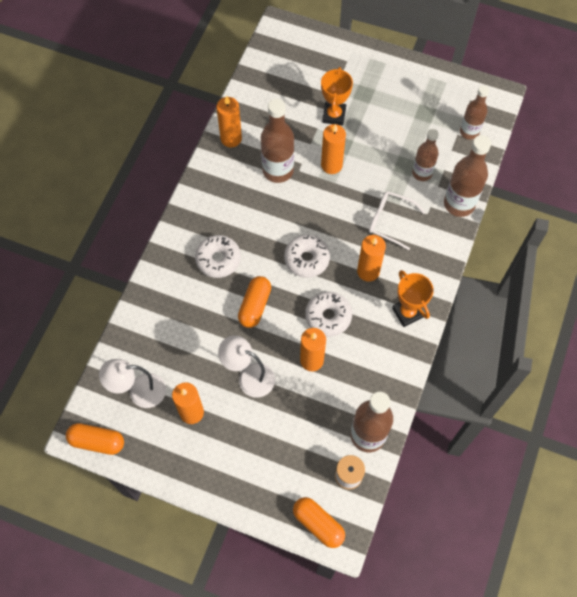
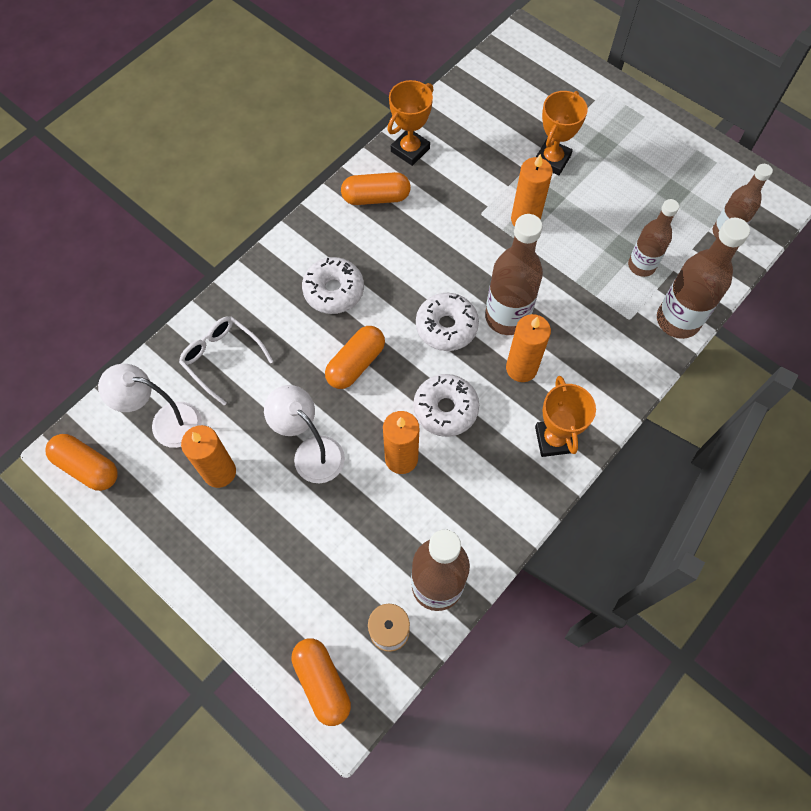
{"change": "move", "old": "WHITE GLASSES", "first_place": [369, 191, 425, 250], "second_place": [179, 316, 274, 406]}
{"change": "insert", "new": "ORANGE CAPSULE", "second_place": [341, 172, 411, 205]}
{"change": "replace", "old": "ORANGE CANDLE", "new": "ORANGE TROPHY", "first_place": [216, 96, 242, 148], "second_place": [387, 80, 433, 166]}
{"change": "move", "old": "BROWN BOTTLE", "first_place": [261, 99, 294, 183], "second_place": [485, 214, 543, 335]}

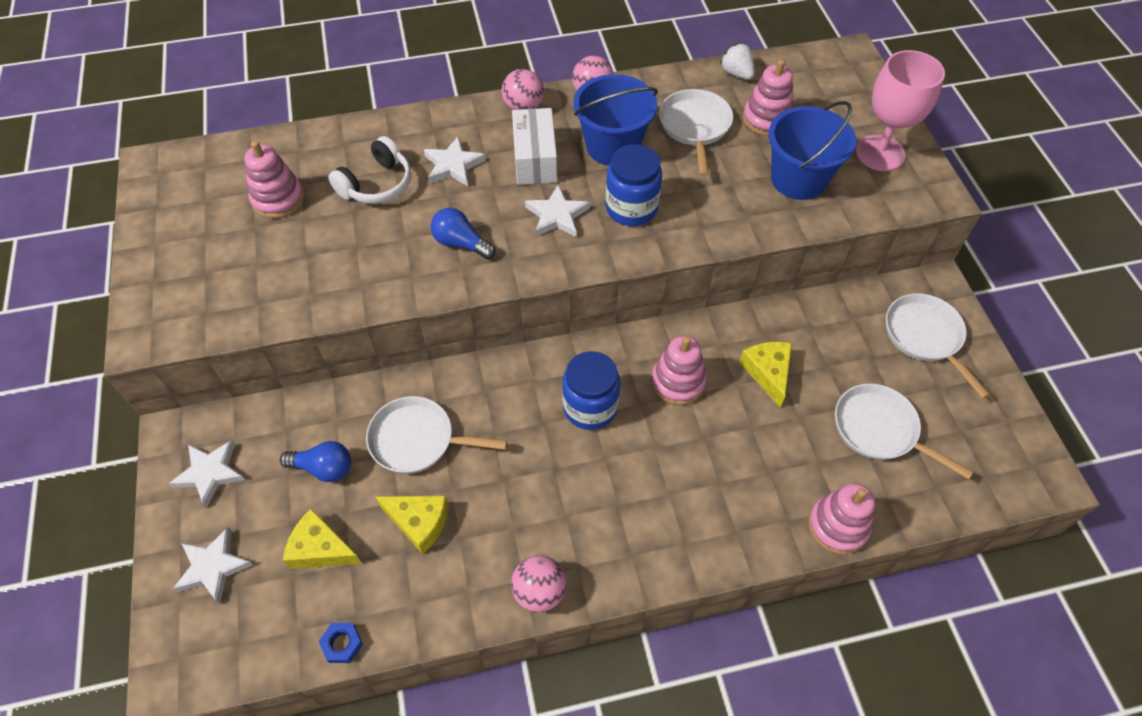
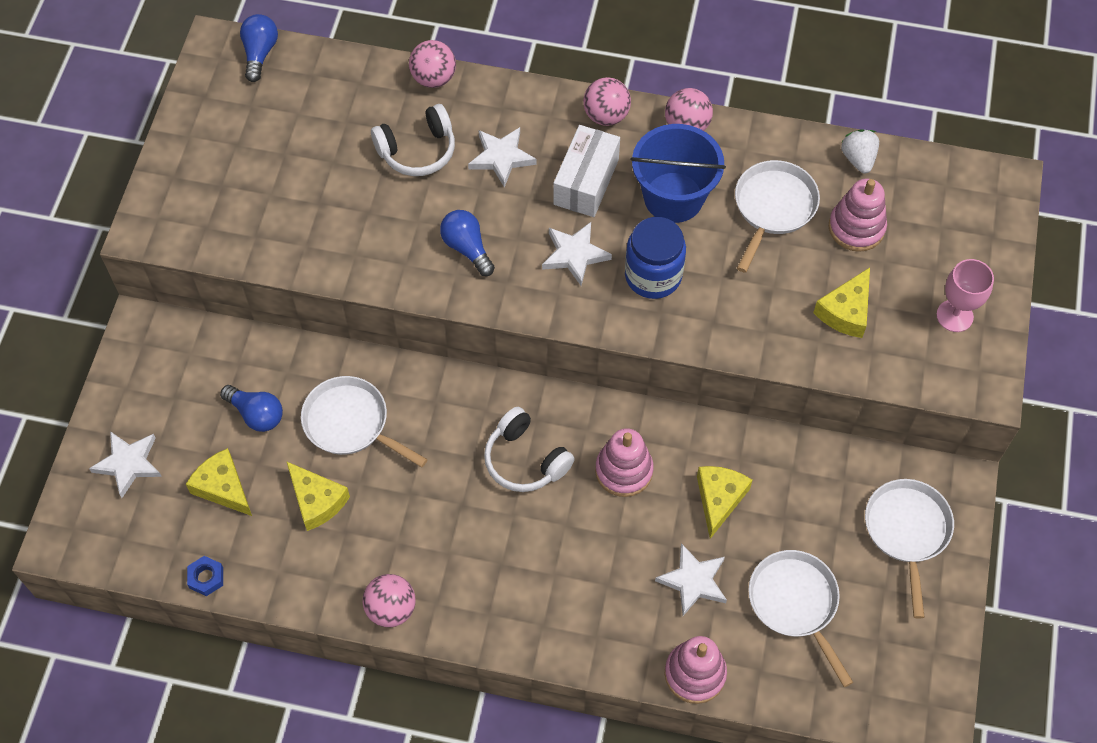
{"change": "insert", "new": "BLUE LIGHT BULB", "second_place": [240, 14, 278, 82]}
{"change": "insert", "new": "PINK BALL", "second_place": [409, 40, 456, 88]}
{"change": "replace", "old": "BLUE JAR", "new": "WHITE HEADPHONES", "first_place": [562, 351, 620, 430], "second_place": [484, 407, 575, 492]}
{"change": "move", "old": "WHITE STAR", "first_place": [169, 440, 245, 508], "second_place": [655, 543, 727, 616]}
{"change": "replace", "old": "BLUE BUCKET", "new": "YELLOW CHEESE", "first_place": [769, 101, 856, 200], "second_place": [813, 267, 870, 338]}
{"change": "resize", "old": "PINK GOBLET", "first_place": [856, 50, 945, 171], "second_place": [937, 259, 994, 332], "factor": 0.65}
{"change": "delete", "old": "PINK STACKING TOY", "first_place": [244, 141, 304, 218]}

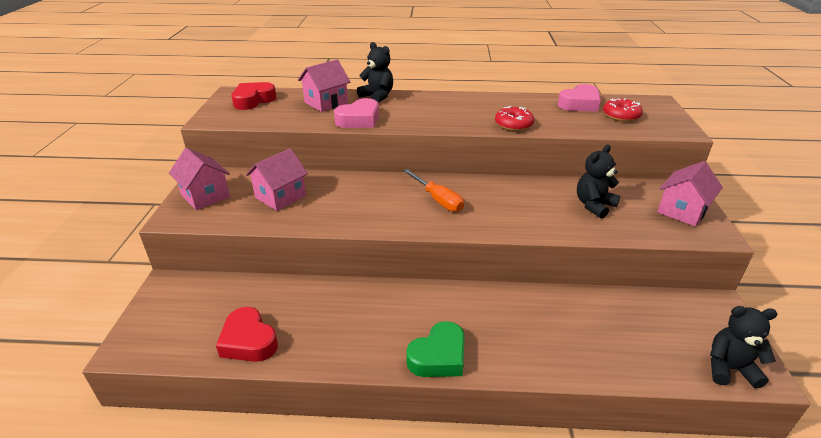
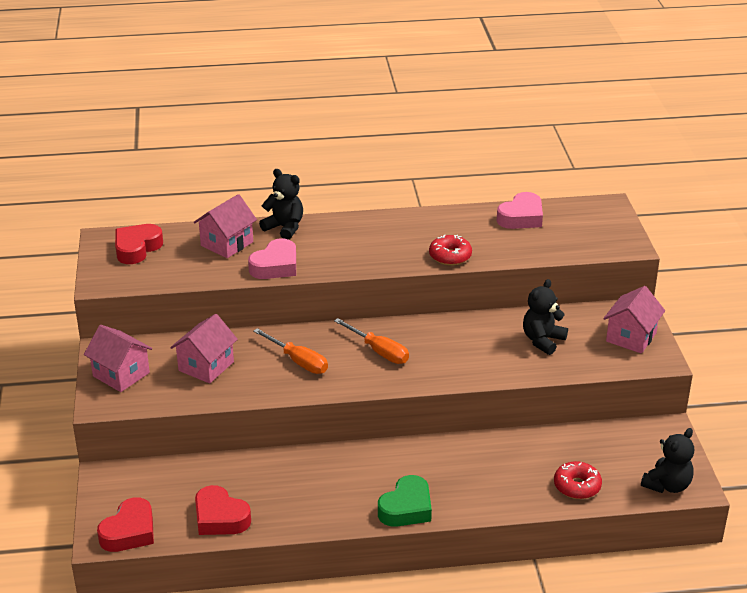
{"change": "insert", "new": "RED HEART", "second_place": [97, 497, 154, 552]}
{"change": "insert", "new": "ORANGE SCREWDRIVER", "second_place": [253, 328, 328, 374]}
{"change": "move", "old": "RED DONUT", "first_place": [603, 98, 643, 122], "second_place": [554, 461, 602, 499]}
{"change": "rotate", "old": "BLACK TEDDY BEAR", "first_place": [710, 306, 777, 388], "second_place": [641, 428, 694, 493], "degrees": 135}

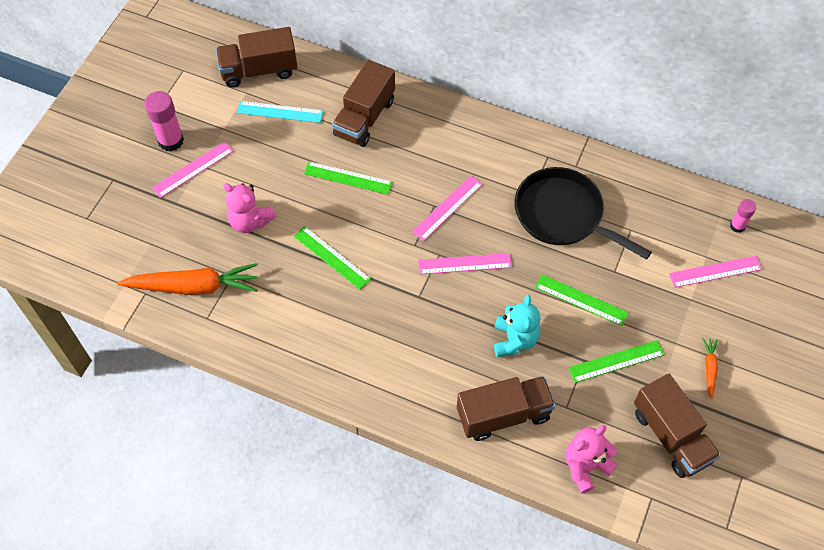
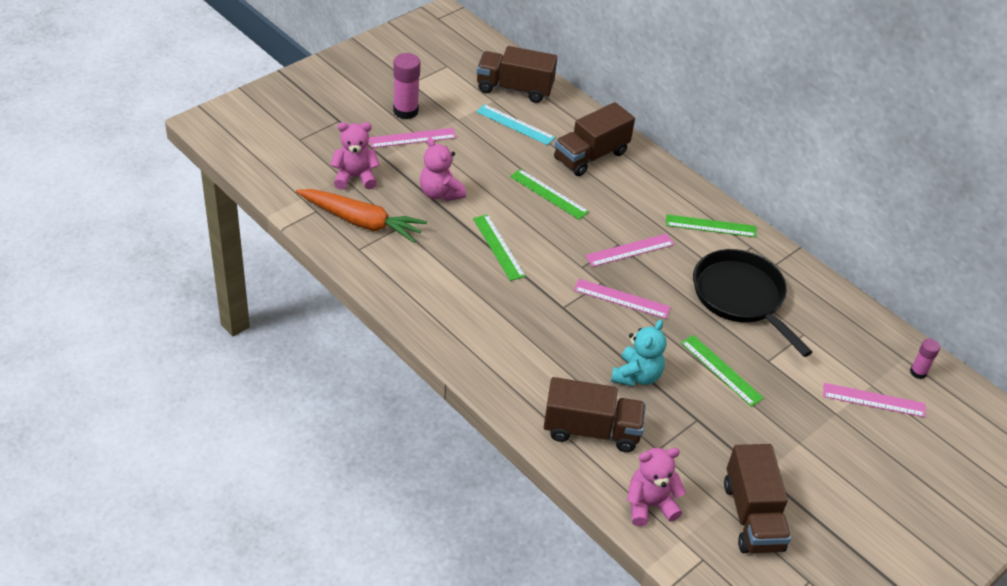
{"change": "insert", "new": "PINK TEDDY BEAR", "second_place": [330, 122, 380, 190]}
{"change": "move", "old": "GREEN RULER", "first_place": [568, 340, 664, 383], "second_place": [666, 214, 756, 237]}
{"change": "delete", "old": "ORANGE CARROT", "first_place": [702, 338, 718, 399]}

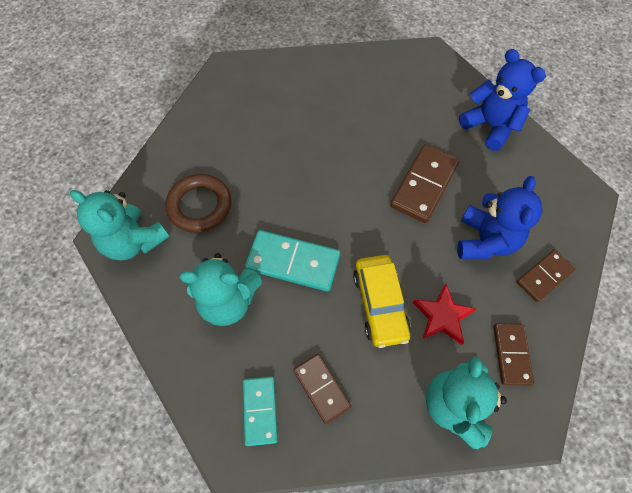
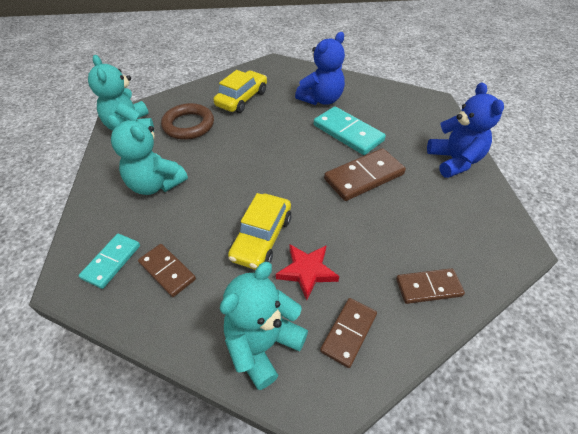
{"change": "rotate", "old": "BROWN DOMINO", "first_place": [293, 354, 351, 424], "second_place": [138, 244, 196, 297], "degrees": -45}
{"change": "insert", "new": "YELLOW CAR", "second_place": [213, 70, 267, 113]}
{"change": "move", "old": "BLUE TEDDY BEAR", "first_place": [457, 176, 543, 259], "second_place": [295, 32, 345, 105]}
{"change": "move", "old": "TURQUOISE DOMINO", "first_place": [245, 230, 340, 292], "second_place": [314, 107, 386, 155]}

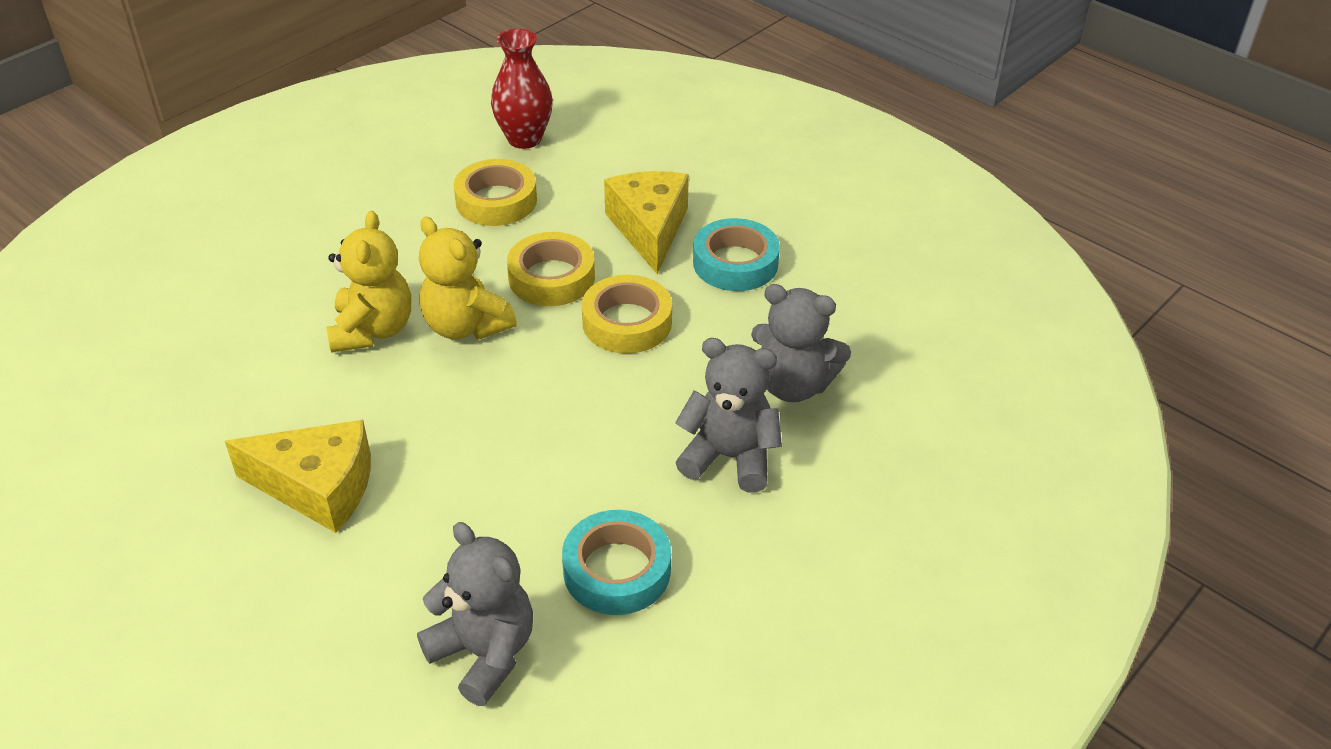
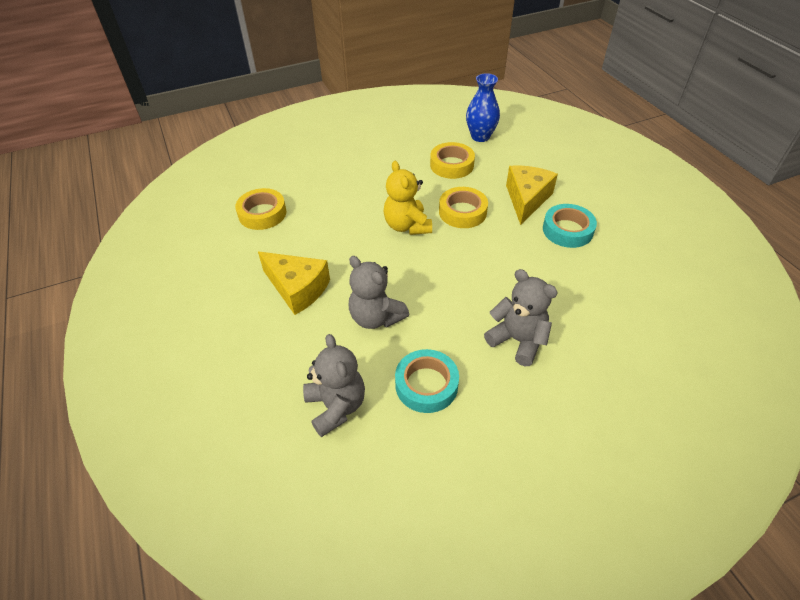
{"change": "move", "old": "YELLOW TAPE", "first_place": [582, 275, 672, 354], "second_place": [235, 188, 287, 230]}
{"change": "move", "old": "GREY TEDDY BEAR", "first_place": [751, 284, 851, 402], "second_place": [349, 256, 409, 329]}
{"change": "recolor", "old": "RED VASE", "new": "BLUE VASE", "first_place": [491, 29, 553, 149], "second_place": [466, 73, 500, 142]}
{"change": "delete", "old": "YELLOW TEDDY BEAR", "first_place": [327, 211, 411, 353]}

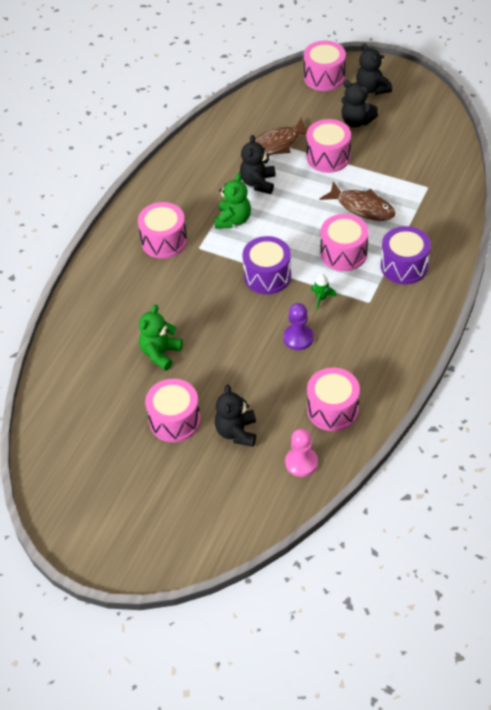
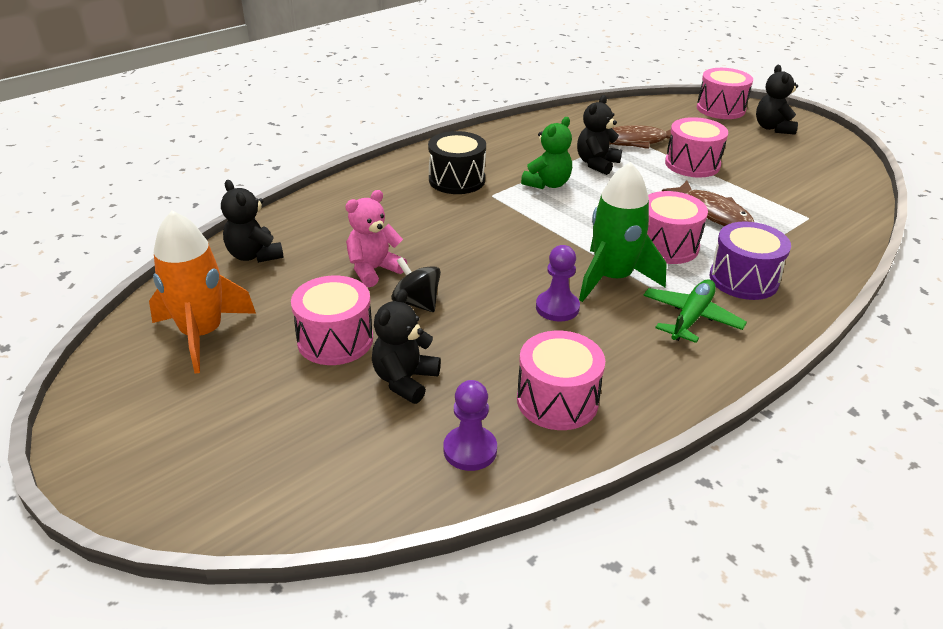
{"change": "insert", "new": "ORANGE ROCKET", "second_place": [149, 210, 256, 374]}
{"change": "move", "old": "BLACK TEDDY BEAR", "first_place": [341, 80, 378, 128], "second_place": [221, 180, 284, 263]}
{"change": "recolor", "old": "GREEN TEDDY BEAR", "new": "PINK TEDDY BEAR", "first_place": [139, 304, 183, 371], "second_place": [345, 190, 407, 287]}
{"change": "insert", "new": "BLACK SPINNING TOP", "second_place": [391, 257, 441, 312]}
{"change": "recolor", "old": "PINK DRUM", "new": "BLACK DRUM", "first_place": [138, 202, 187, 259], "second_place": [428, 131, 486, 194]}
{"change": "recolor", "old": "PINK PAWN", "new": "PURPLE PAWN", "first_place": [285, 429, 318, 477], "second_place": [443, 380, 497, 471]}
{"change": "resize", "old": "GREEN ROCKET", "first_place": [311, 274, 337, 310], "second_place": [579, 162, 667, 302], "factor": 2.46}
{"change": "insert", "new": "GREEN PLANE", "second_place": [643, 279, 747, 343]}
{"change": "delete", "old": "PURPLE DRUM", "first_place": [242, 236, 291, 294]}

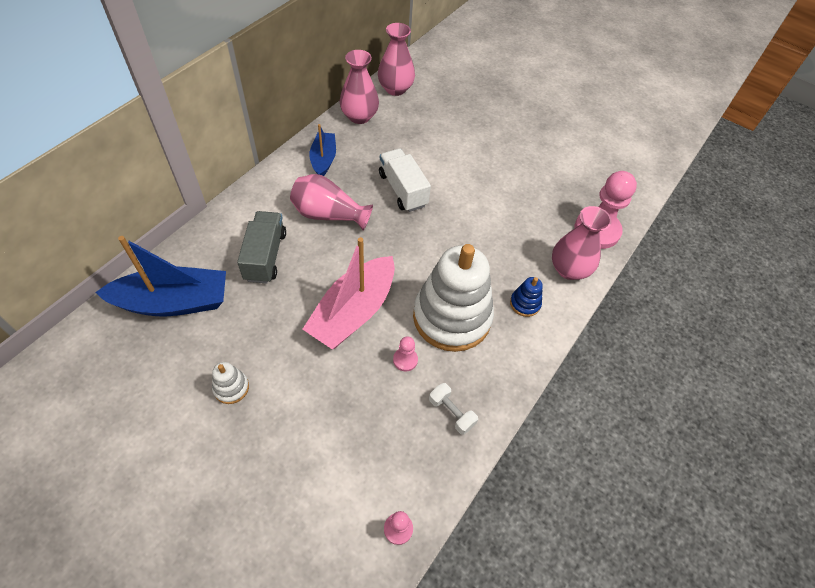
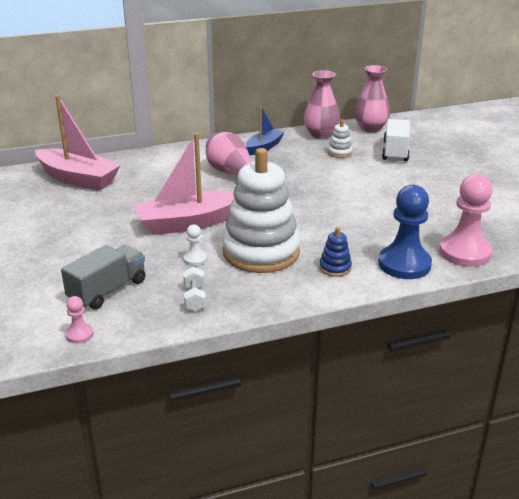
{"change": "recolor", "old": "BLUE BOAT", "new": "PINK BOAT", "first_place": [95, 236, 226, 317], "second_place": [35, 95, 121, 191]}
{"change": "move", "old": "GREY TRUCK", "first_place": [237, 211, 286, 284], "second_place": [61, 245, 145, 310]}
{"change": "recolor", "old": "PINK PAWN", "new": "WHITE PAWN", "first_place": [393, 336, 418, 371], "second_place": [183, 224, 207, 266]}
{"change": "move", "old": "WHITE STACKING TOY", "first_place": [212, 362, 249, 404], "second_place": [328, 119, 352, 158]}
{"change": "replace", "old": "PINK VASE", "new": "BLUE PAWN", "first_place": [552, 206, 612, 280], "second_place": [378, 185, 432, 279]}
{"change": "move", "old": "WHITE TRUCK", "first_place": [379, 148, 431, 212], "second_place": [382, 119, 410, 161]}

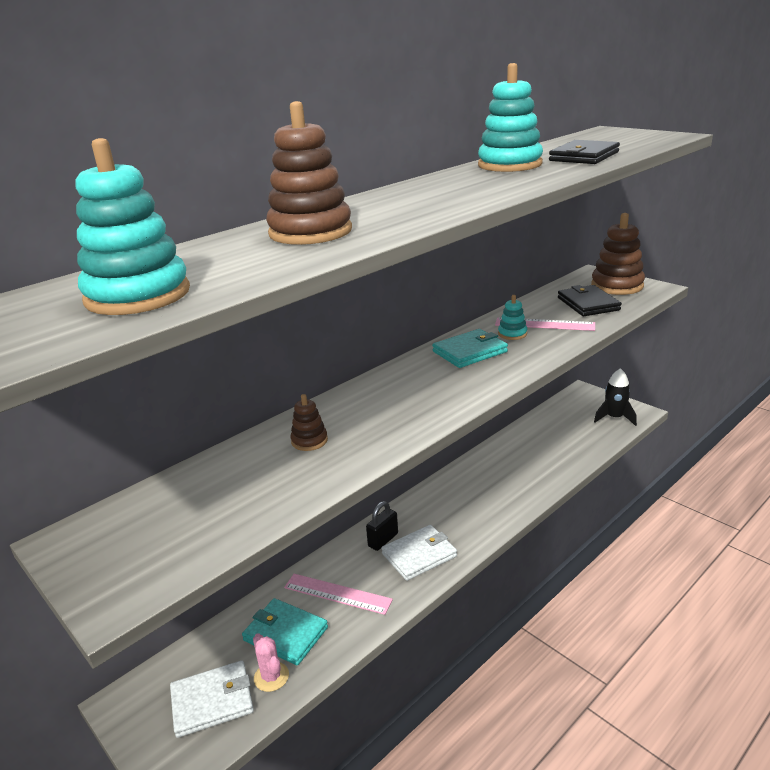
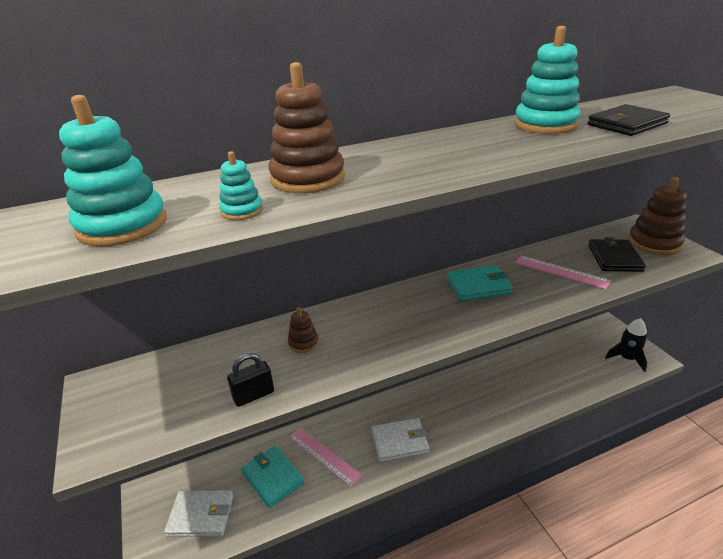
{"change": "move", "old": "TURQUOISE STACKING TOY", "first_place": [498, 295, 527, 340], "second_place": [219, 151, 263, 220]}
{"change": "move", "old": "BLACK PADLOCK", "first_place": [366, 501, 398, 551], "second_place": [227, 353, 274, 407]}
{"change": "delete", "old": "PINK CACTUS", "first_place": [253, 633, 289, 692]}

